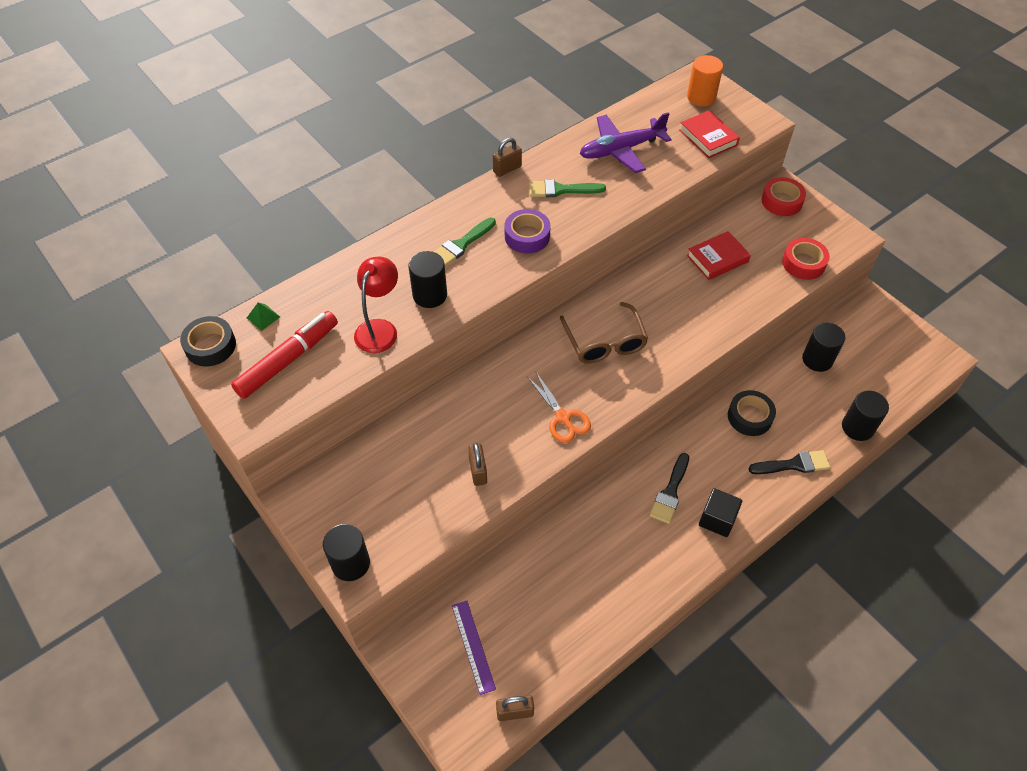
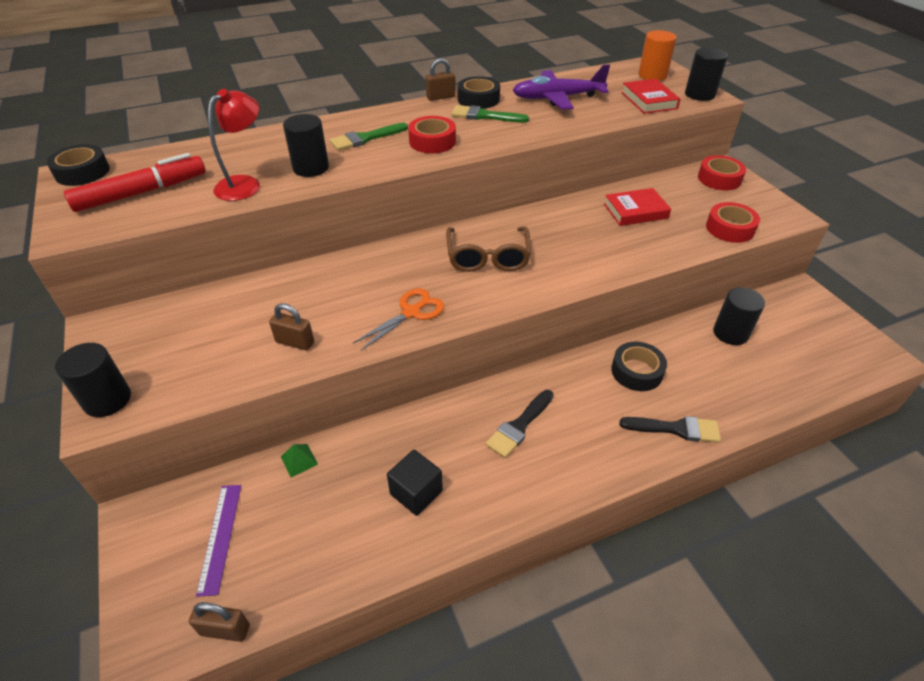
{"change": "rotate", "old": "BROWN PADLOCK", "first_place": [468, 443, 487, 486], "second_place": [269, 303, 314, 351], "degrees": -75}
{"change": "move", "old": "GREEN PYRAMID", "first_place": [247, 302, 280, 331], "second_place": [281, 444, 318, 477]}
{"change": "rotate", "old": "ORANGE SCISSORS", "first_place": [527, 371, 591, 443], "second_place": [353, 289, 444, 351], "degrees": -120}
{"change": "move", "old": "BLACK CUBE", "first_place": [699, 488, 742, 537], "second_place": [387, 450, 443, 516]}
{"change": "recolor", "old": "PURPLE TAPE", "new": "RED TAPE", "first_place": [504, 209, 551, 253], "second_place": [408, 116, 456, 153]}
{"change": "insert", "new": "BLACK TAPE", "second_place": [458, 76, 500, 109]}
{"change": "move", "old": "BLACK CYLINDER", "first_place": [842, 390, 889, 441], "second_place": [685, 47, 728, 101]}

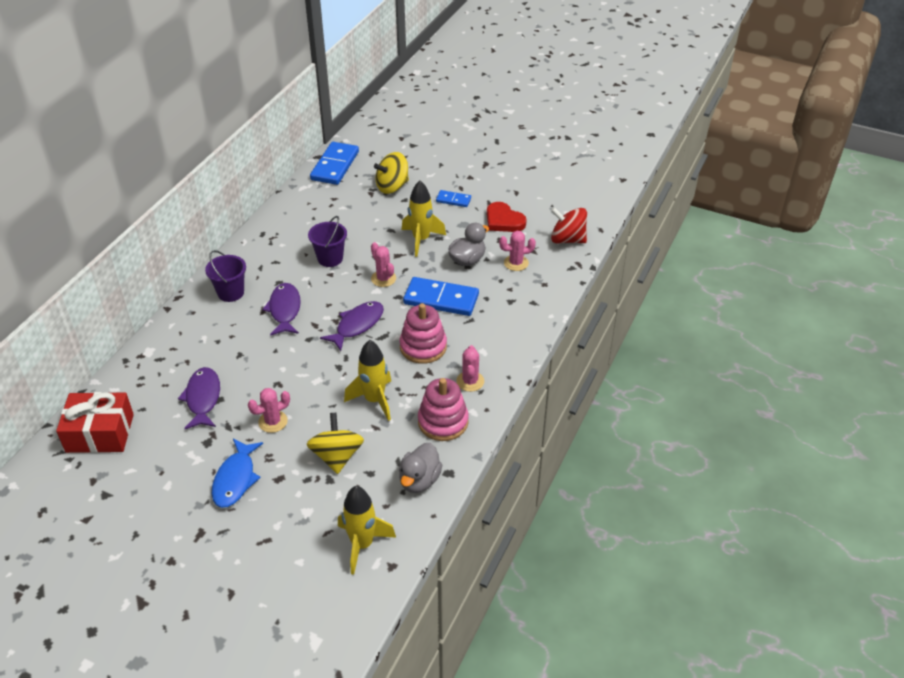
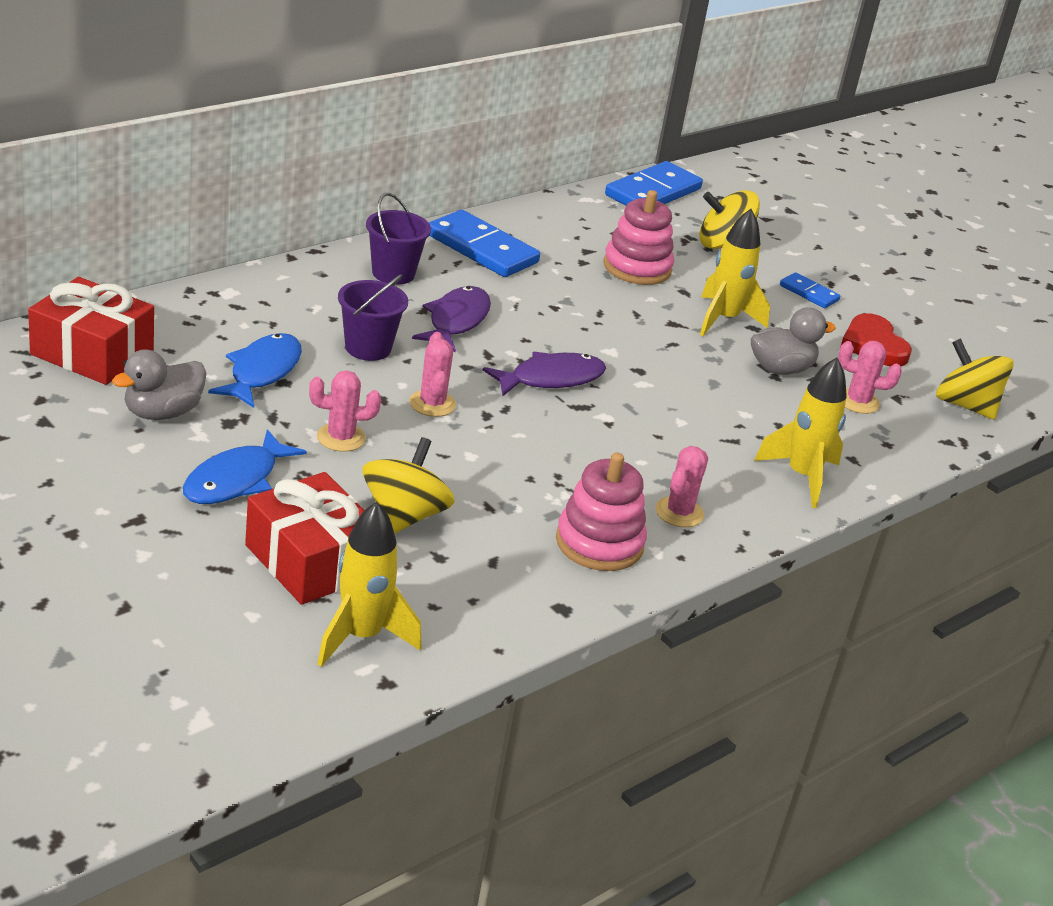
{"change": "move", "old": "GREY DUCK", "first_place": [399, 443, 442, 493], "second_place": [112, 349, 206, 420]}
{"change": "recolor", "old": "PURPLE FISH", "new": "BLUE FISH", "first_place": [178, 367, 220, 429], "second_place": [208, 333, 302, 408]}
{"change": "insert", "new": "RED GIFT", "second_place": [245, 472, 365, 605]}
{"change": "move", "old": "PURPLE BUCKET", "first_place": [308, 216, 347, 267], "second_place": [338, 274, 408, 361]}
{"change": "move", "old": "PINK CACTUS", "first_place": [371, 242, 396, 287], "second_place": [409, 332, 456, 417]}
{"change": "move", "old": "BLUE DOMINO", "first_place": [403, 277, 479, 316], "second_place": [429, 210, 540, 277]}
{"change": "move", "old": "PINK STACKING TOY", "first_place": [400, 303, 447, 364], "second_place": [603, 190, 674, 285]}
{"change": "move", "old": "YELLOW ROCKET", "first_place": [344, 340, 391, 421], "second_place": [754, 358, 847, 508]}
{"change": "recolor", "old": "RED SPINNING TOP", "new": "YELLOW SPINNING TOP", "first_place": [551, 207, 587, 243], "second_place": [936, 338, 1014, 420]}

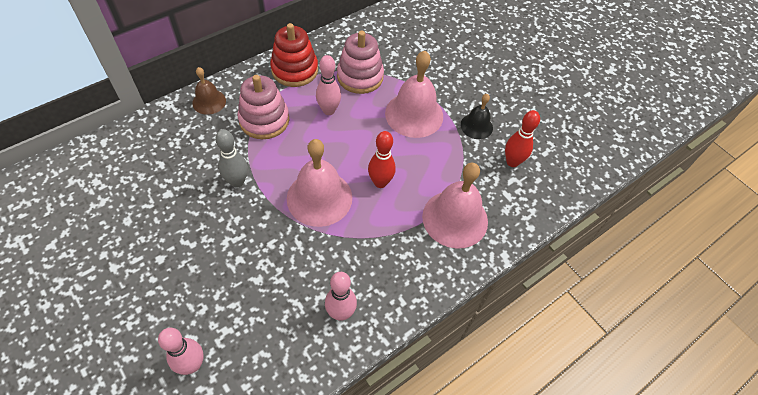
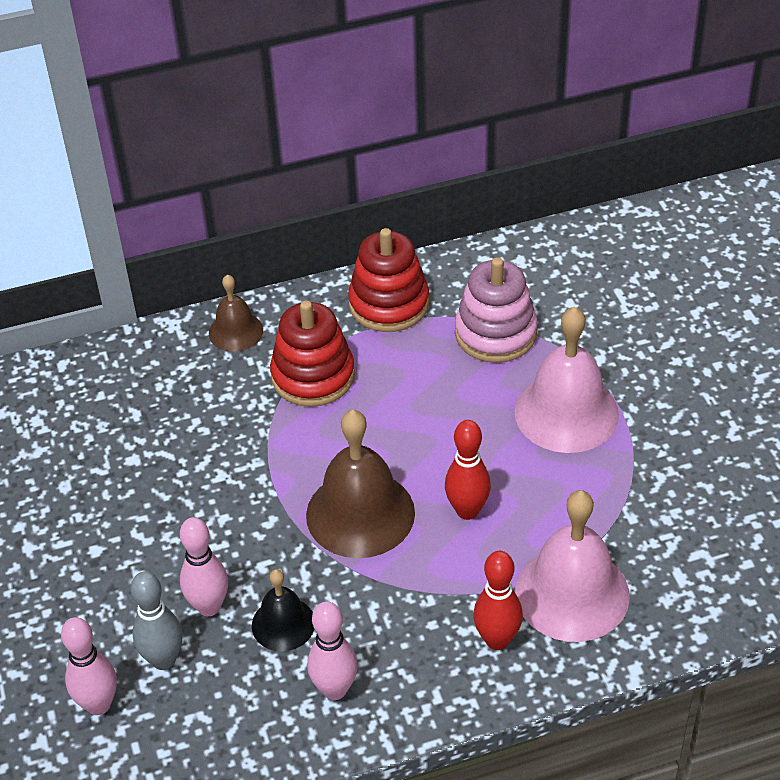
{"change": "move", "old": "GREY BOWLING PIN", "first_place": [215, 129, 248, 188], "second_place": [131, 571, 183, 670]}
{"change": "move", "old": "PINK BOWLING PIN", "first_place": [316, 55, 341, 115], "second_place": [180, 517, 228, 616]}
{"change": "move", "old": "BLACK BELL", "first_place": [460, 94, 493, 139], "second_place": [252, 569, 314, 651]}
{"change": "recolor", "old": "PINK STACKING TOY", "new": "RED STACKING TOY", "first_place": [238, 75, 289, 139], "second_place": [270, 301, 355, 407]}
{"change": "recolor", "old": "PINK BELL", "new": "BROWN BELL", "first_place": [287, 139, 352, 227], "second_place": [306, 410, 415, 558]}
{"change": "move", "old": "RED BOWLING PIN", "first_place": [505, 110, 540, 167], "second_place": [473, 551, 523, 650]}

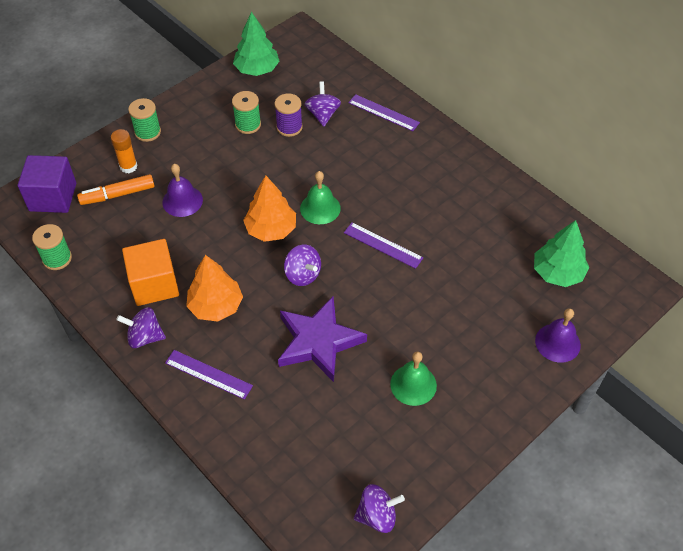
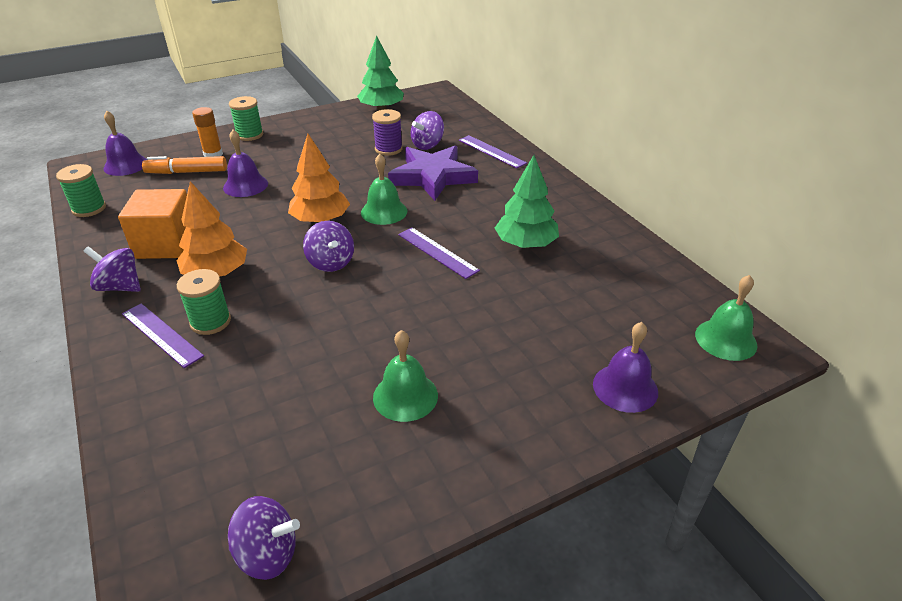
{"change": "replace", "old": "PURPLE CUBE", "new": "PURPLE BELL", "first_place": [18, 155, 76, 213], "second_place": [103, 111, 147, 176]}
{"change": "move", "old": "GREEN SPOOL", "first_place": [232, 91, 261, 134], "second_place": [177, 269, 231, 335]}
{"change": "move", "old": "PURPLE STAR", "first_place": [278, 296, 367, 382], "second_place": [388, 146, 478, 201]}
{"change": "rotate", "old": "PURPLE SPINNING TOP", "first_place": [304, 81, 341, 127], "second_place": [411, 111, 444, 150], "degrees": -150}
{"change": "move", "old": "GREEN TREE", "first_place": [534, 220, 589, 287], "second_place": [495, 155, 559, 248]}
{"change": "insert", "new": "GREEN BELL", "second_place": [695, 275, 758, 361]}

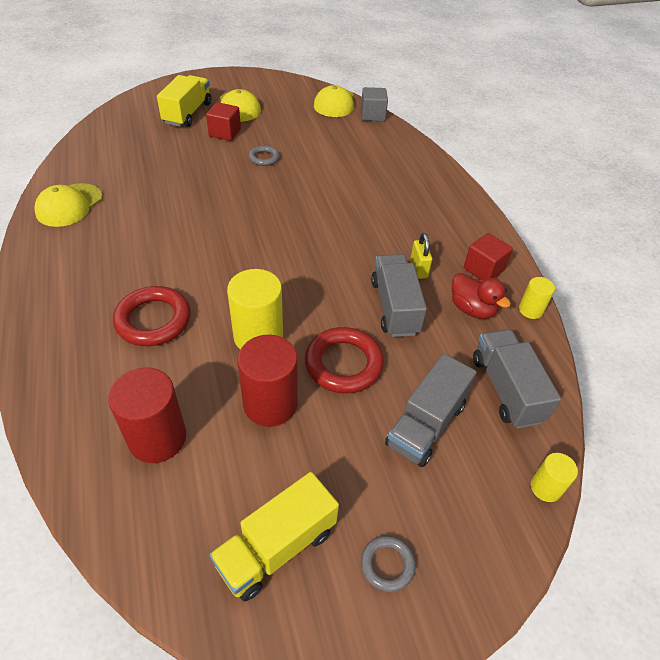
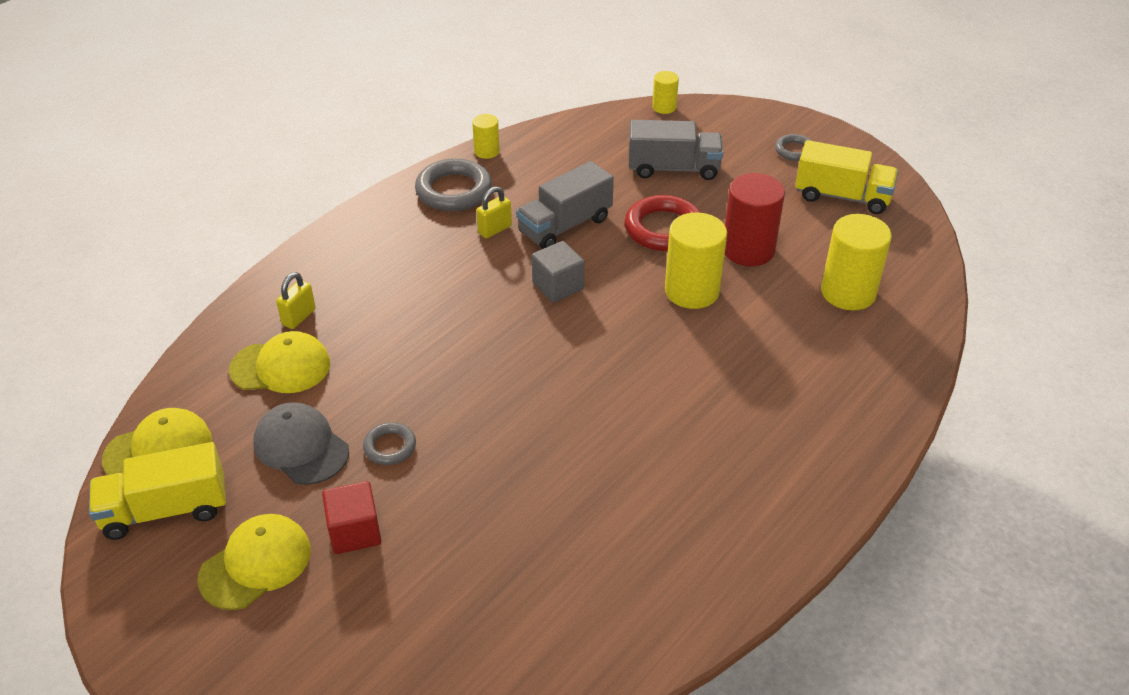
{"change": "move", "old": "YELLOW TRUCK", "first_place": [157, 75, 211, 127], "second_place": [89, 442, 226, 540]}
{"change": "move", "old": "YELLOW CAP", "first_place": [34, 183, 102, 227], "second_place": [229, 331, 330, 393]}
{"change": "insert", "new": "GREY CAP", "second_place": [253, 402, 349, 485]}
{"change": "insert", "new": "YELLOW PADLOCK", "second_place": [276, 272, 316, 329]}
{"change": "replace", "old": "RED CUBE", "new": "GREY RING", "first_place": [464, 233, 513, 280], "second_place": [415, 158, 492, 211]}
{"change": "move", "old": "GREY CUBE", "first_place": [361, 87, 388, 121], "second_place": [532, 241, 584, 303]}
{"change": "recolor", "old": "RED CYLINDER", "new": "YELLOW CYLINDER", "first_place": [108, 367, 186, 463], "second_place": [821, 214, 892, 310]}
{"change": "delete", "old": "RED RING", "first_place": [113, 286, 191, 346]}
{"change": "delete", "old": "RED DUCK", "first_place": [452, 273, 511, 319]}
{"change": "delete", "old": "GREY TRUCK", "first_place": [473, 329, 561, 429]}

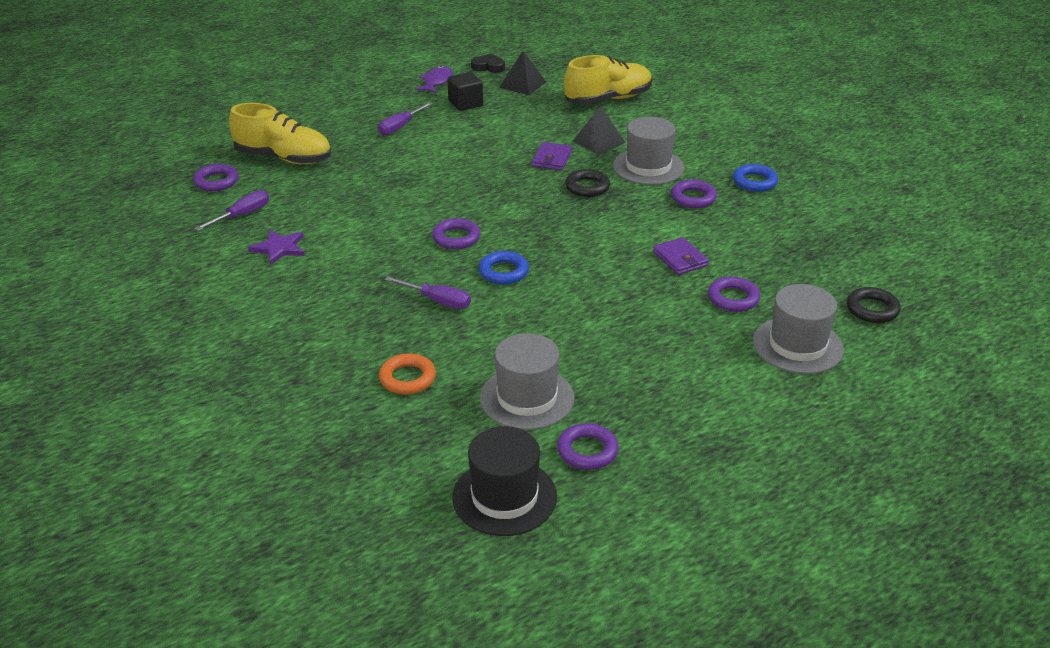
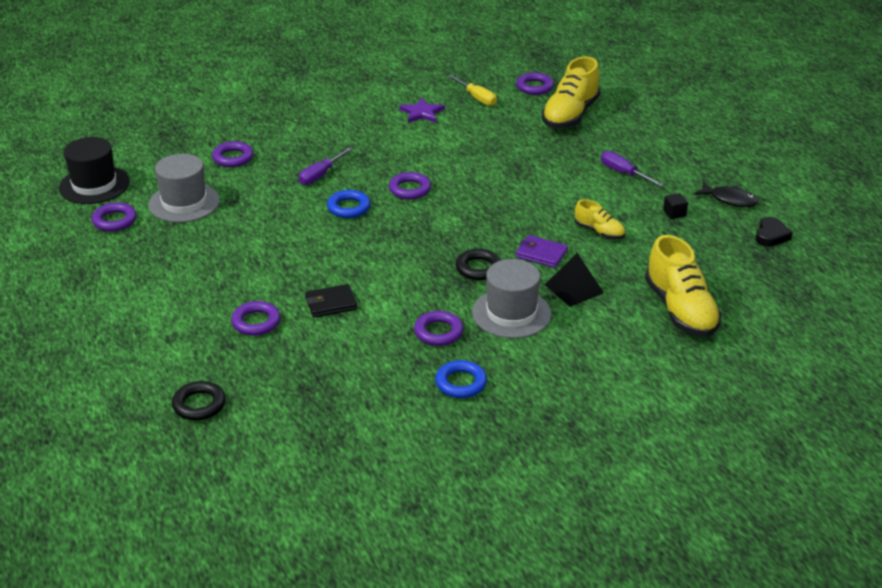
{"change": "recolor", "old": "ORANGE RING", "new": "PURPLE RING", "first_place": [379, 353, 436, 394], "second_place": [212, 141, 253, 167]}
{"change": "recolor", "old": "PURPLE WALLET", "new": "BLACK WALLET", "first_place": [653, 237, 709, 275], "second_place": [305, 284, 357, 317]}
{"change": "recolor", "old": "PURPLE SCREWDRIVER", "new": "YELLOW SCREWDRIVER", "first_place": [195, 190, 269, 231], "second_place": [448, 75, 497, 106]}
{"change": "insert", "new": "YELLOW SHOE", "second_place": [575, 199, 625, 239]}
{"change": "resize", "old": "BLACK CUBE", "first_place": [447, 72, 483, 111], "second_place": [663, 193, 688, 219], "factor": 0.6}
{"change": "recolor", "old": "PURPLE FISH", "new": "BLACK FISH", "first_place": [415, 66, 453, 93], "second_place": [694, 181, 758, 207]}
{"change": "delete", "old": "BLACK PYRAMID", "first_place": [499, 51, 546, 95]}
{"change": "delete", "old": "GREY HAT", "first_place": [753, 284, 844, 374]}

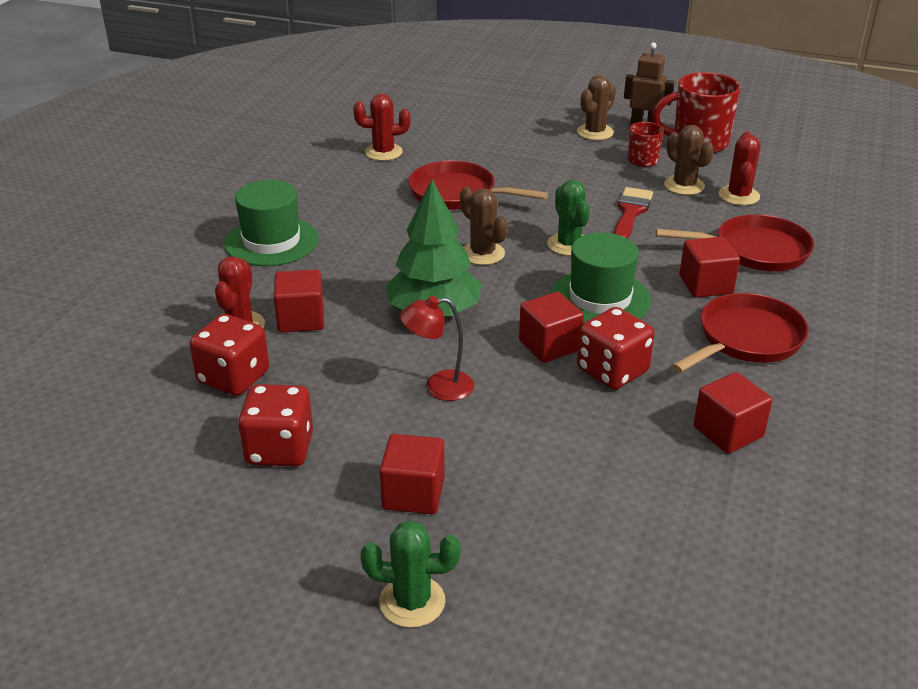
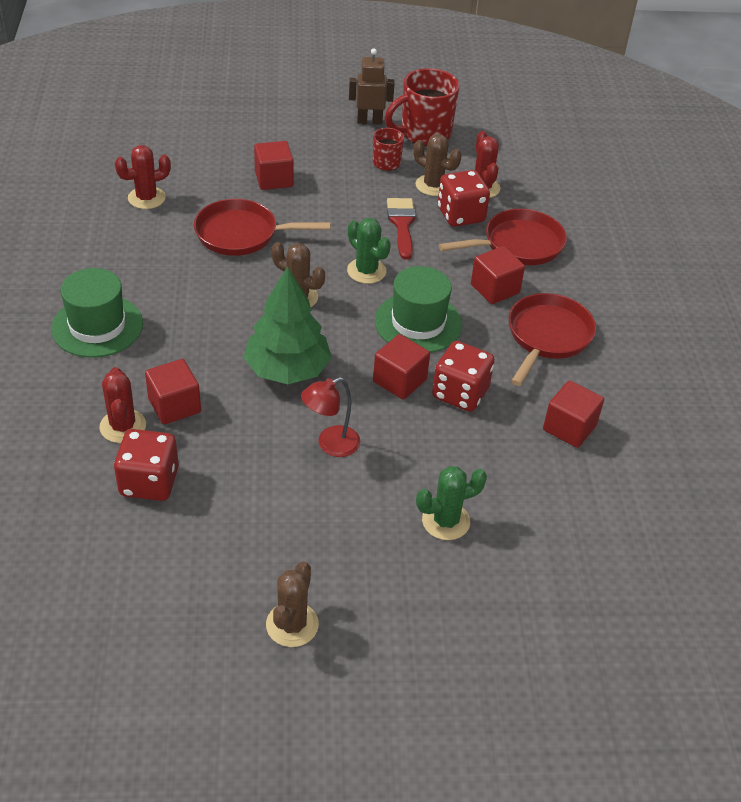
{"change": "move", "old": "RED CUBE", "first_place": [380, 434, 445, 514], "second_place": [254, 141, 294, 190]}
{"change": "move", "old": "BROWN CACTUS", "first_place": [577, 75, 616, 140], "second_place": [266, 561, 319, 647]}
{"change": "move", "old": "GREEN CACTUS", "first_place": [360, 520, 461, 628], "second_place": [416, 466, 487, 540]}
{"change": "move", "old": "RED DICE", "first_place": [238, 384, 313, 467], "second_place": [438, 170, 490, 227]}

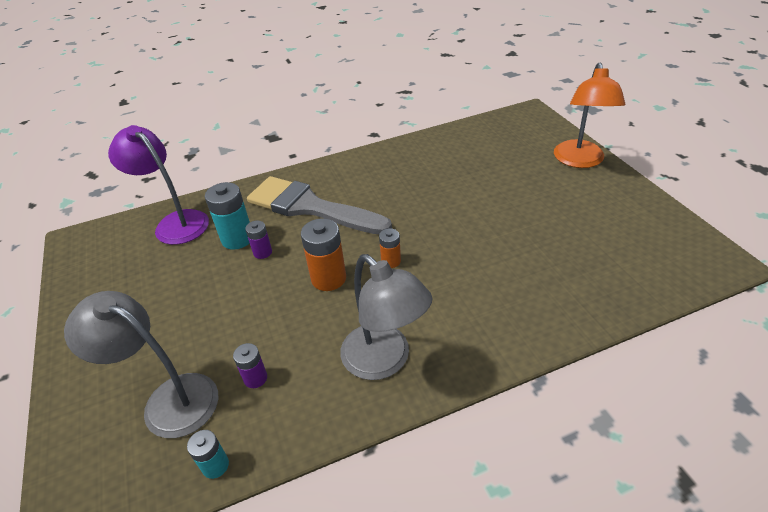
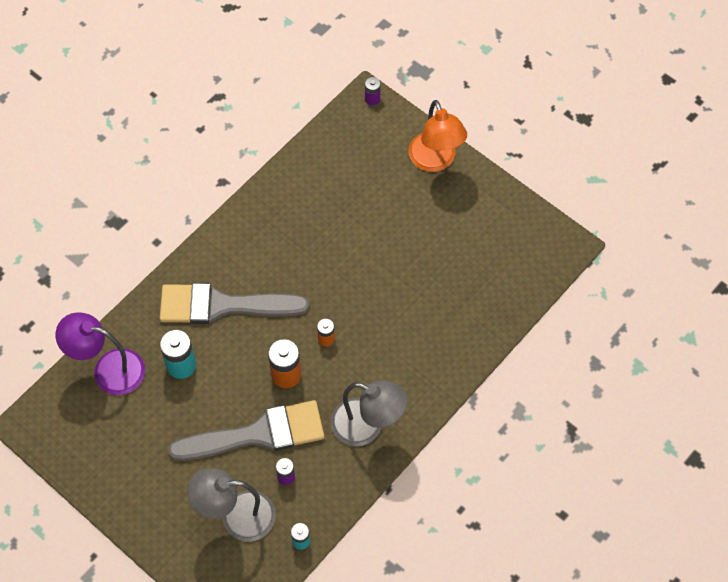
{"change": "insert", "new": "GREY BRUSH", "second_place": [168, 400, 325, 461]}
{"change": "move", "old": "PURPLE BATTERY", "first_place": [245, 221, 272, 259], "second_place": [365, 77, 381, 106]}

